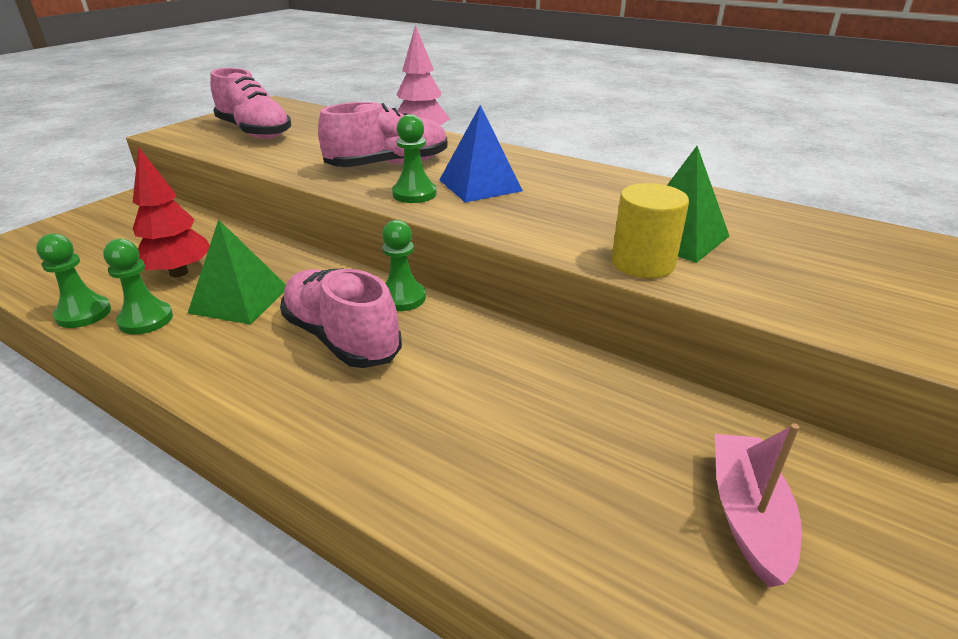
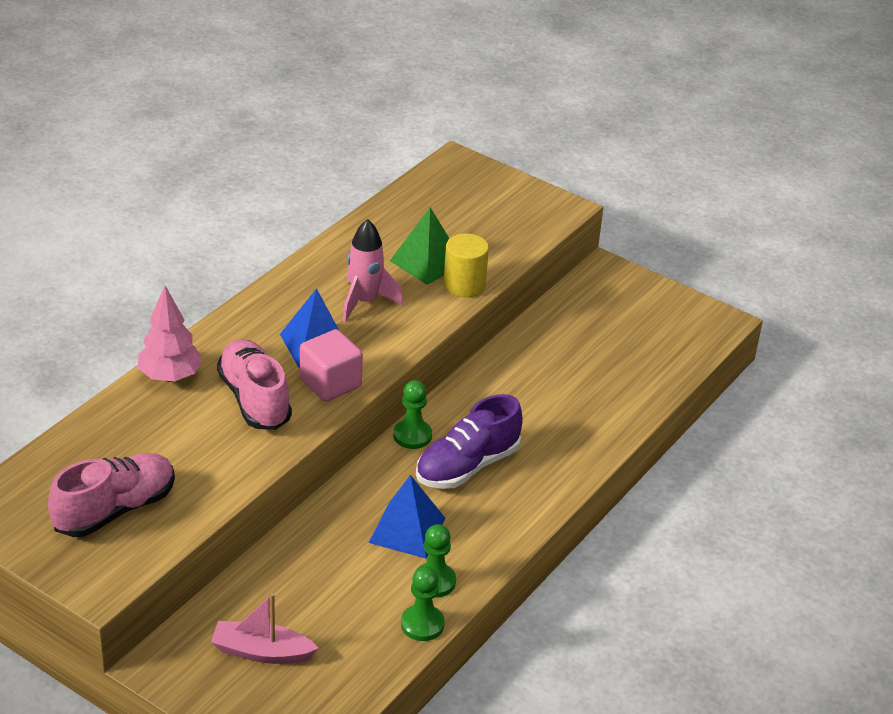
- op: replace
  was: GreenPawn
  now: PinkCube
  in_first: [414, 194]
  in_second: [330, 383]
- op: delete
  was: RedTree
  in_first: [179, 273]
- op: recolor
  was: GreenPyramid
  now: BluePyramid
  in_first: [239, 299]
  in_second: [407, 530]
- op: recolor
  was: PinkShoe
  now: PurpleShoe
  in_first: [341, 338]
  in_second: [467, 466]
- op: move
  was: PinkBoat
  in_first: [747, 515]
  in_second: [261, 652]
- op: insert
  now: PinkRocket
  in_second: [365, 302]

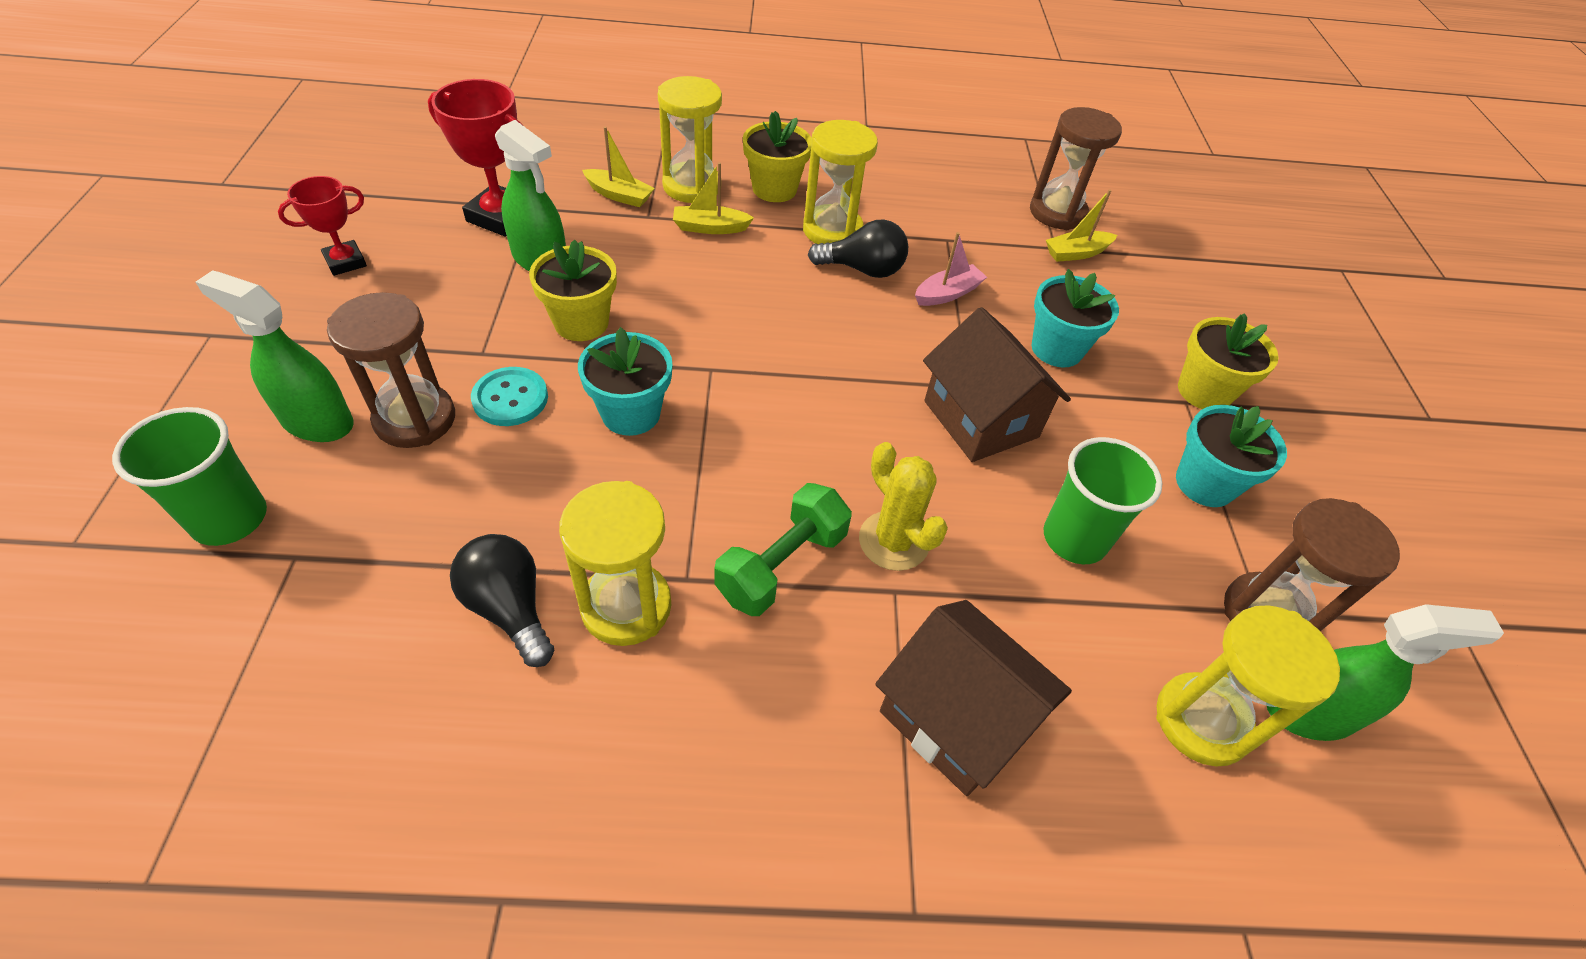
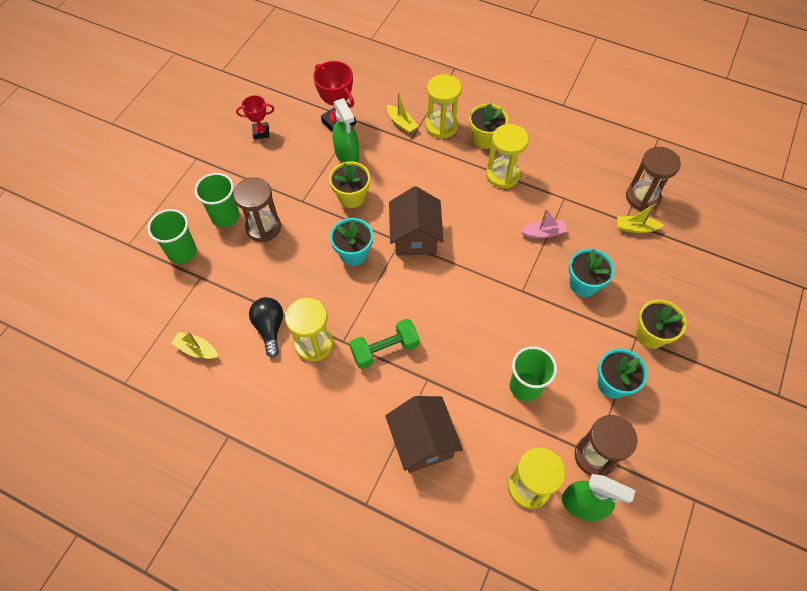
- op: move
  was: YellowBoat
  in_first: [710, 228]
  in_second: [197, 349]
- op: delete
  was: BlackLightBulb
  in_first: [863, 269]
- op: replace
  was: GreenSprayBottle
  now: GreenCup
  in_first: [317, 421]
  in_second: [225, 216]
- op: move
  was: BrownHouse
  in_first: [981, 419]
  in_second: [415, 237]
- op: delete
  was: TurquoiseButton
  in_first: [510, 398]
- op: delete
  was: YellowCactus
  in_first: [893, 541]

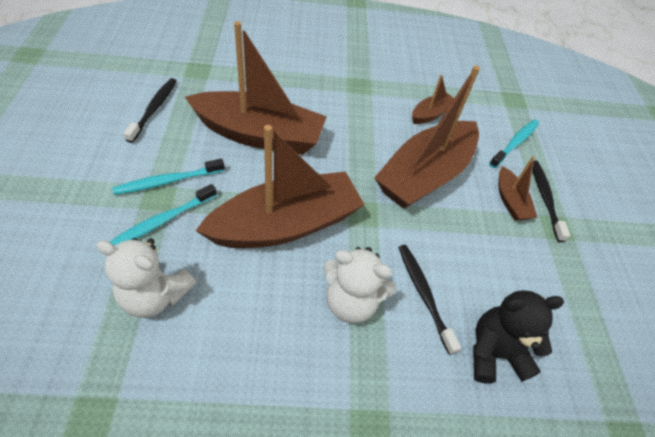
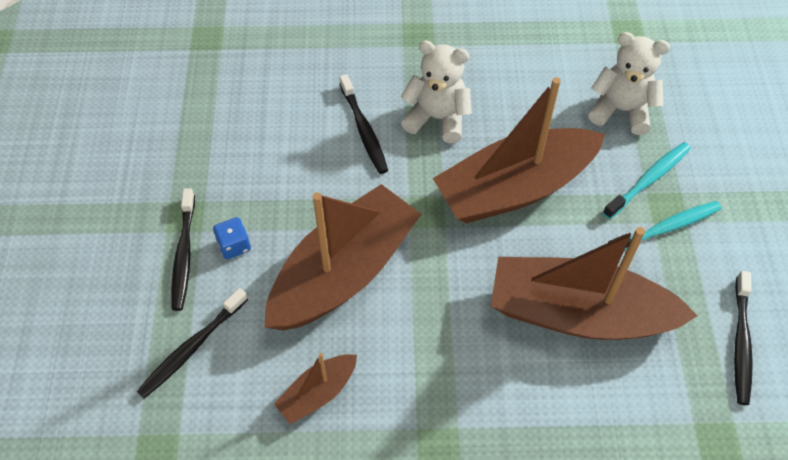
- op: recolor
  was: TurquoiseToothbrush
  now: BlackToothbrush
  in_first: [515, 143]
  in_second: [192, 347]
- op: replace
  was: BrownBoat
  now: BlueDice
  in_first: [510, 201]
  in_second: [234, 246]
- op: delete
  was: BlackTeddyBear
  in_first: [494, 353]

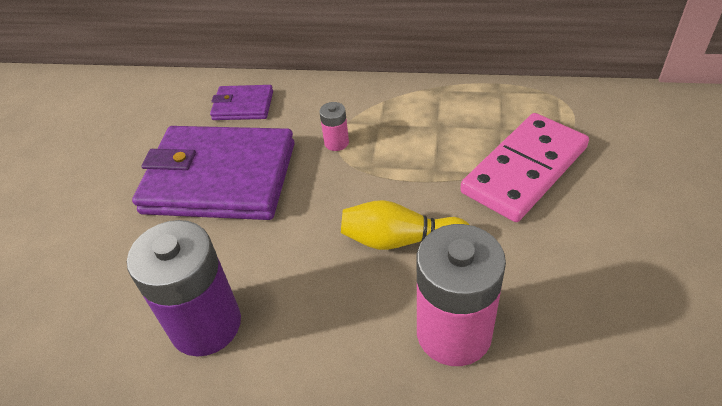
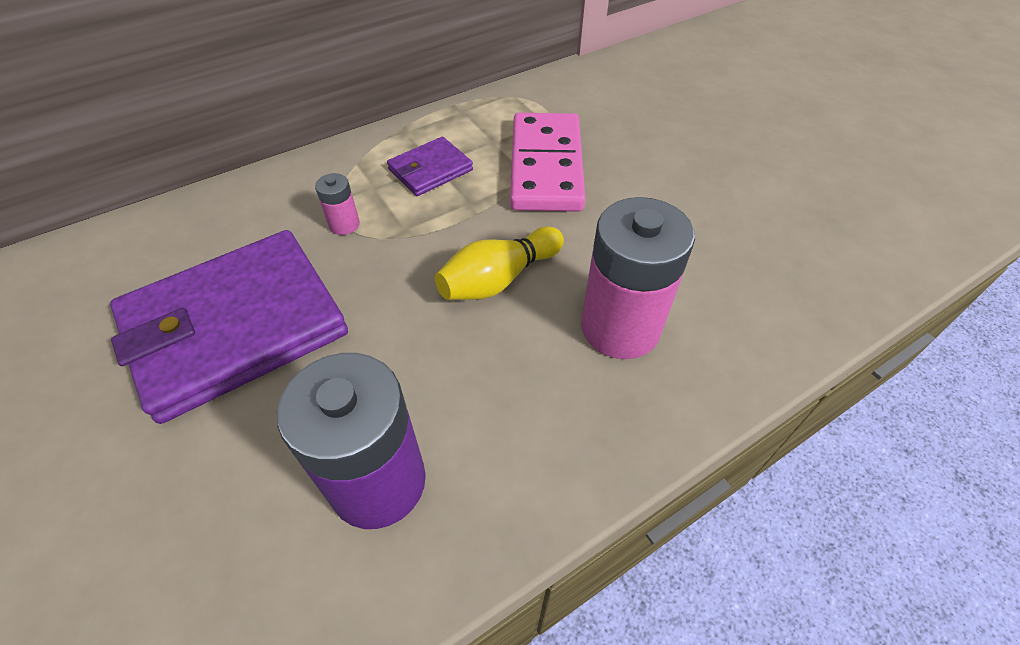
- op: move
  was: PurpleWallet
  in_first: [243, 106]
  in_second: [430, 170]

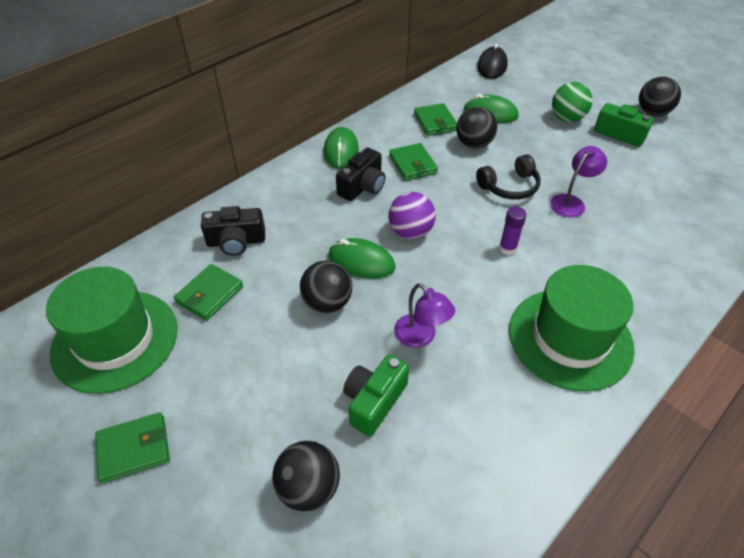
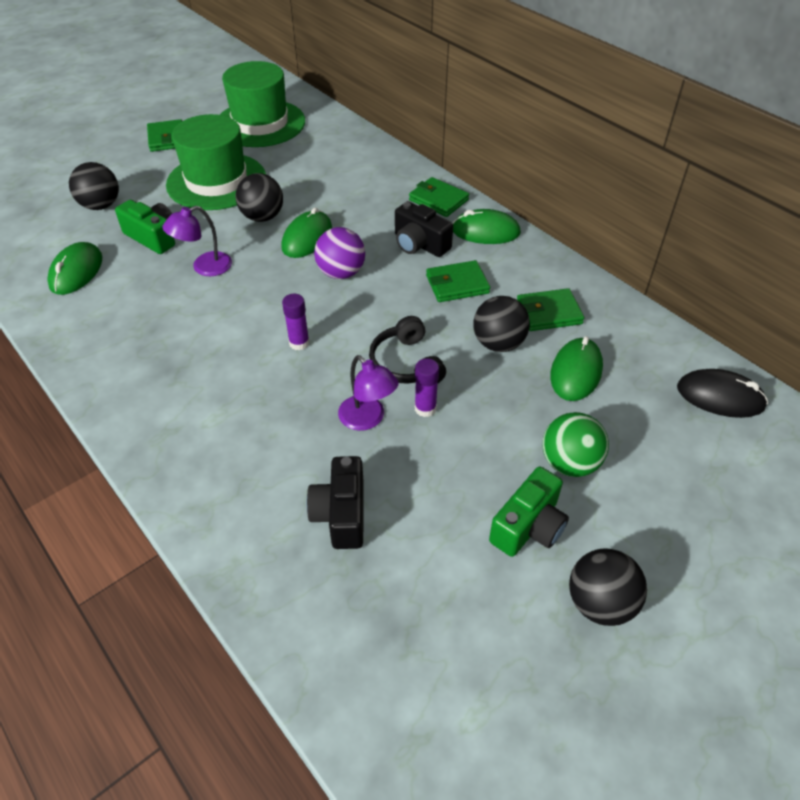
- op: move
  was: BlackCamera
  in_first: [236, 242]
  in_second: [341, 514]
- op: move
  was: GreenWallet
  in_first: [210, 294]
  in_second: [438, 200]
- op: move
  was: GreenHat
  in_first: [570, 338]
  in_second: [216, 181]
- op: insert
  now: GreenMouse
  in_second: [76, 272]
- op: insert
  now: PurpleGlueStick
  in_second: [425, 408]

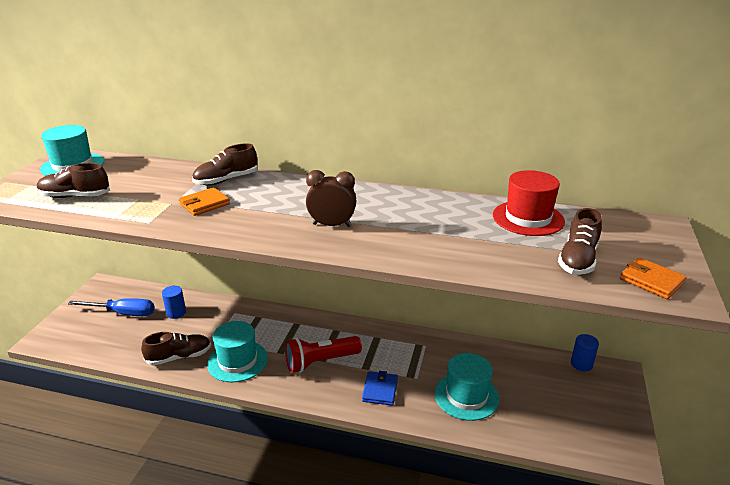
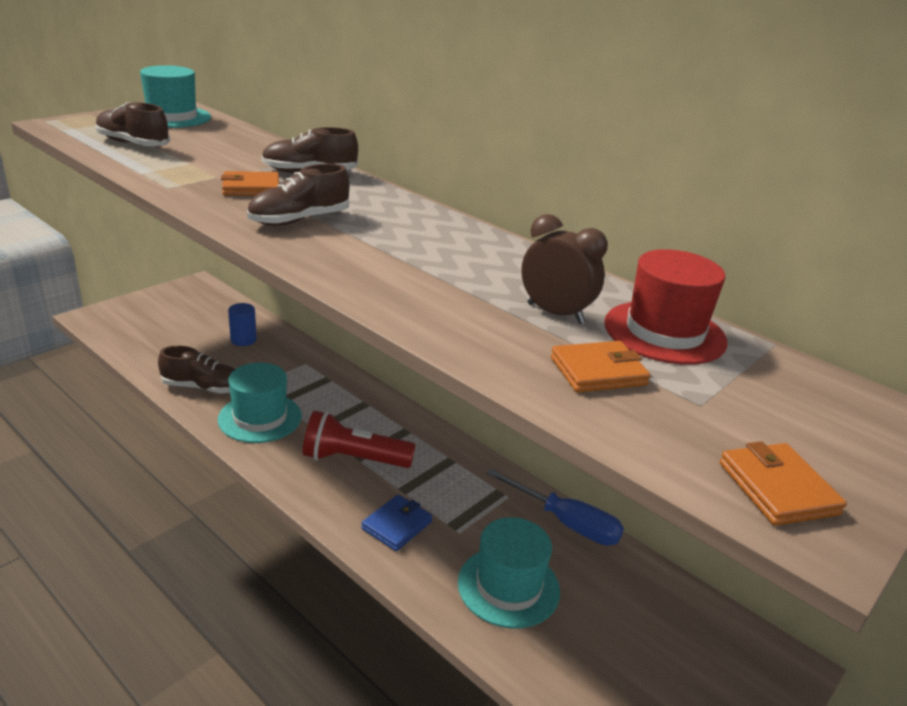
- op: move
  was: BrownClock
  in_first: [332, 225]
  in_second: [555, 313]
- op: move
  was: BrownShoe
  in_first: [578, 259]
  in_second: [299, 220]
- op: move
  was: BlueScrewdriver
  in_first: [123, 313]
  in_second: [566, 522]
- op: delete
  was: BlueCylinder
  in_first: [581, 364]
- op: insert
  now: OrangeWallet
  in_second: [598, 371]

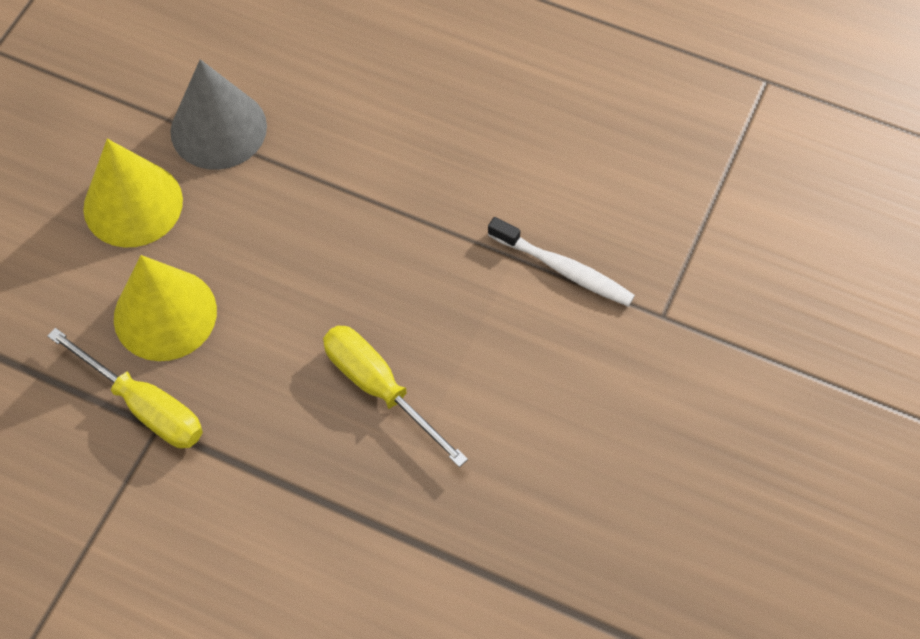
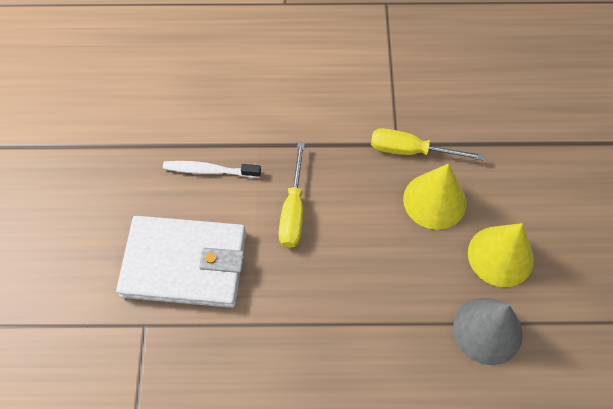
- op: move
  was: WhiteToothbrush
  in_first: [564, 269]
  in_second: [209, 170]
- op: rotate
  was: YellowScrewdriver
  in_first: [379, 388]
  in_second: [293, 210]
  clockwise: 75
- op: insert
  now: WhiteWallet
  in_second: [185, 264]

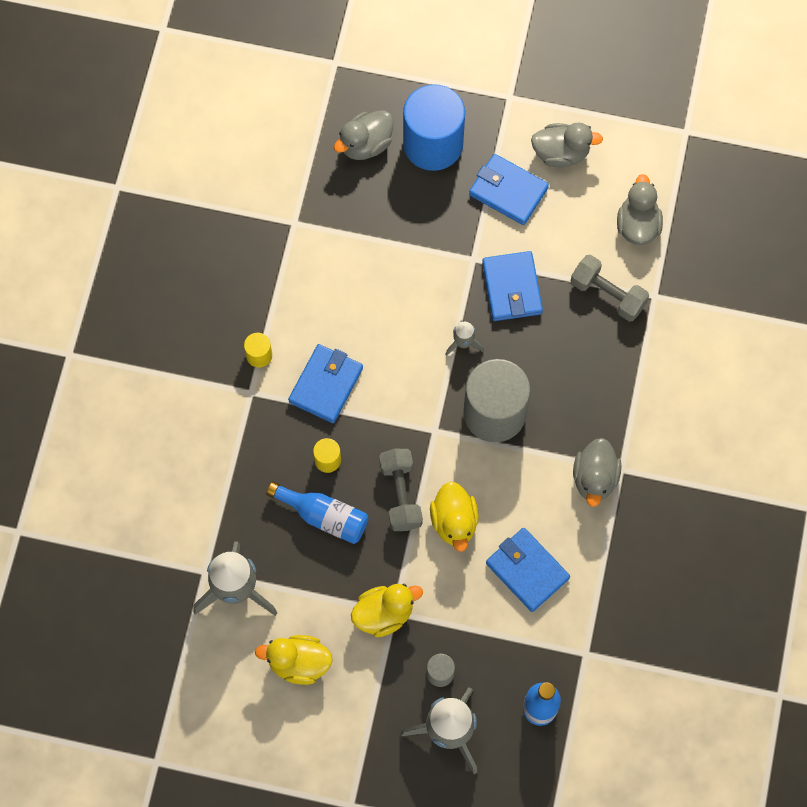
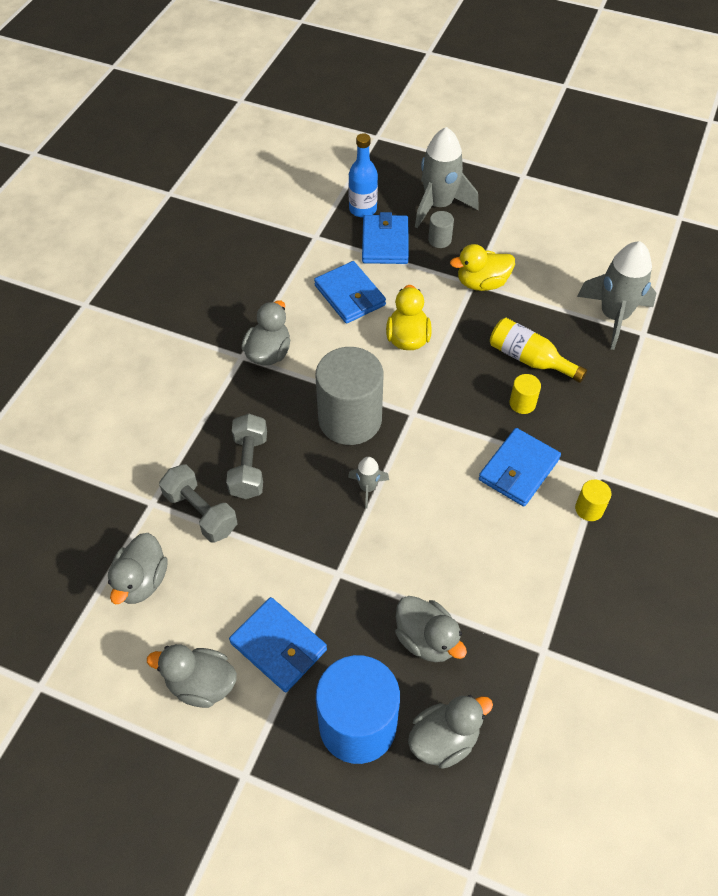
- op: move
  was: BlueWallet
  in_first: [512, 288]
  in_second: [385, 242]
- op: move
  was: GreyDumbbell
  in_first: [400, 494]
  in_second: [249, 466]
- op: recolor
  was: BlueBottle
  now: YellowBottle
  in_first: [324, 516]
  in_second: [529, 359]
- op: delete
  was: YellowDuck
  in_first: [299, 663]
- op: insert
  now: GreyDuck
  in_second: [426, 639]

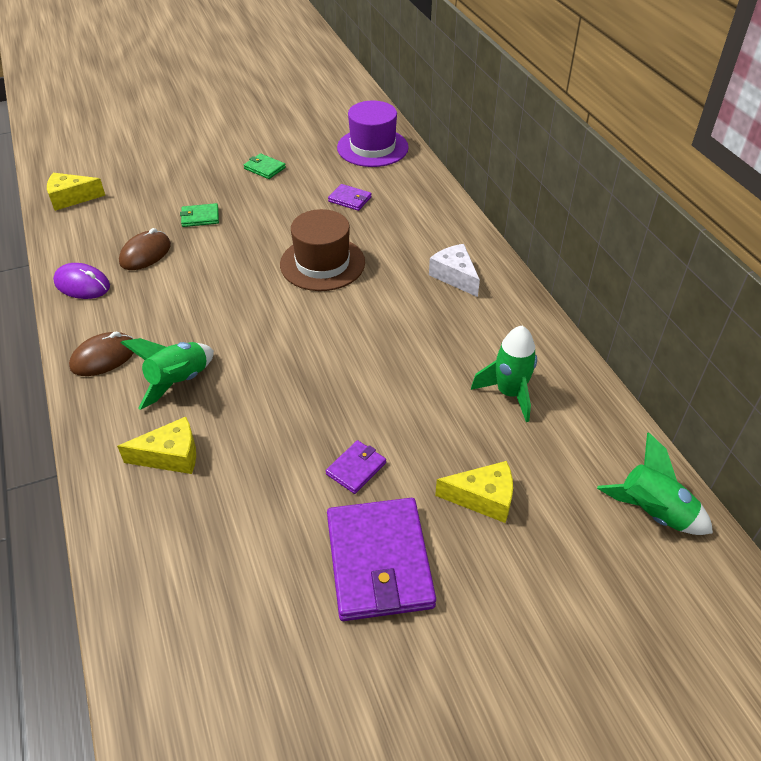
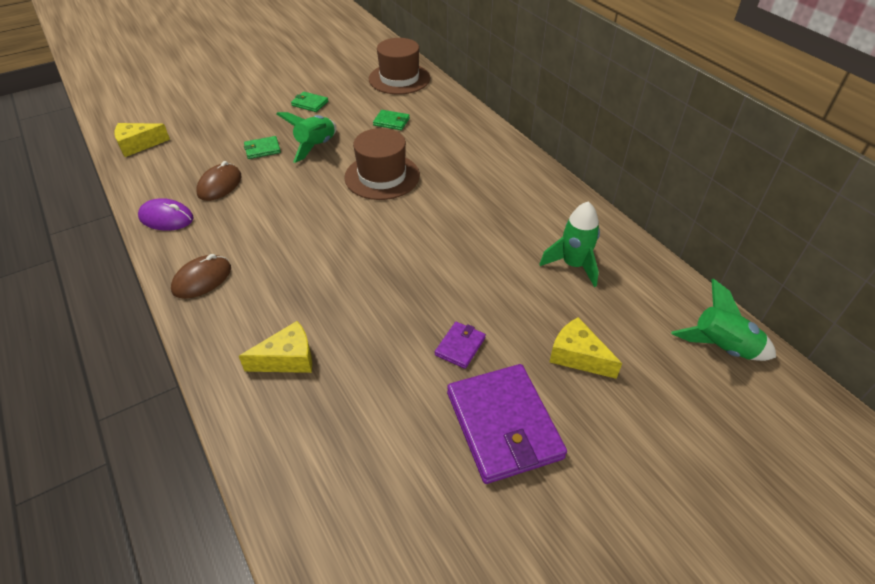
- op: recolor
  was: PurpleHat
  now: BrownHat
  in_first: [372, 147]
  in_second: [399, 79]
- op: recolor
  was: PurpleWallet
  now: GreenWallet
  in_first: [350, 199]
  in_second: [391, 122]
- op: delete
  was: WhiteCheese
  in_first: [455, 276]
- op: move
  was: GreenRocket
  in_first: [179, 381]
  in_second: [316, 146]
- op: rotate
  was: YellowCheese
  in_first: [483, 498]
  in_second: [577, 356]
  clockwise: -135

